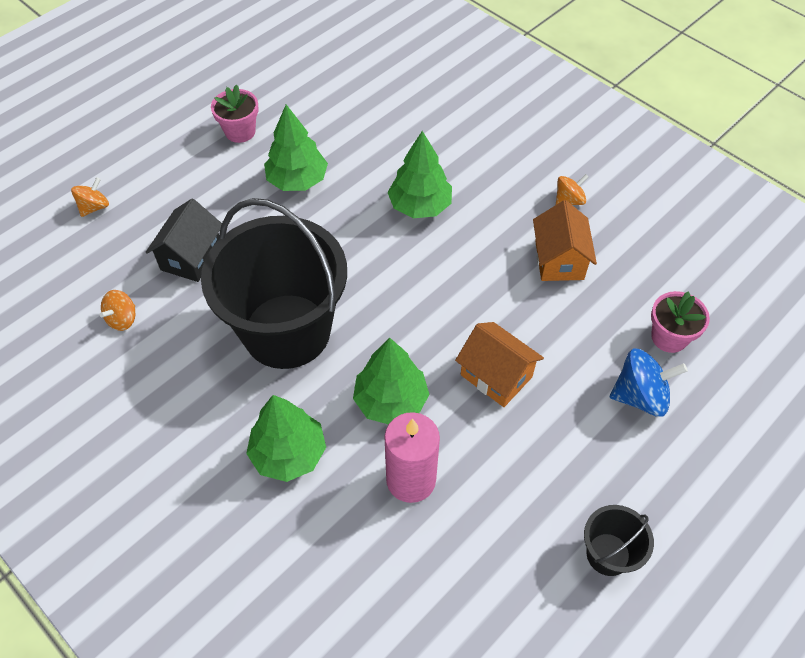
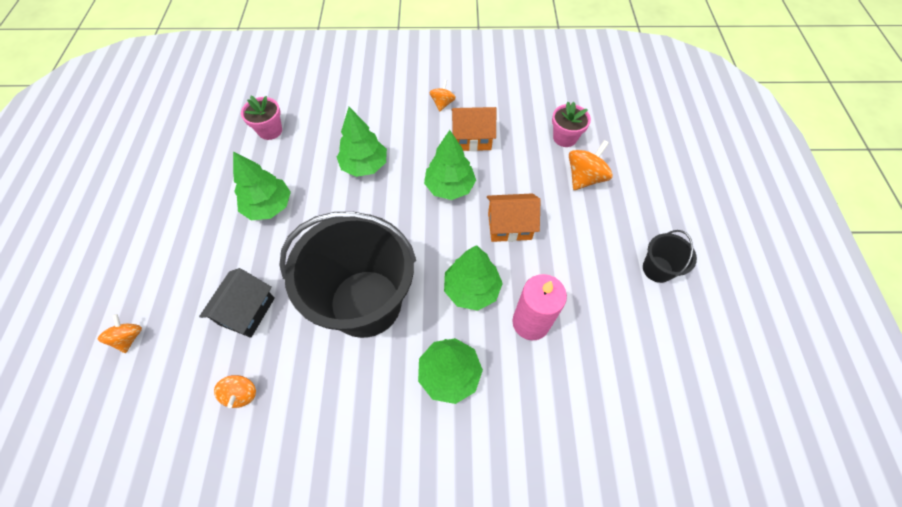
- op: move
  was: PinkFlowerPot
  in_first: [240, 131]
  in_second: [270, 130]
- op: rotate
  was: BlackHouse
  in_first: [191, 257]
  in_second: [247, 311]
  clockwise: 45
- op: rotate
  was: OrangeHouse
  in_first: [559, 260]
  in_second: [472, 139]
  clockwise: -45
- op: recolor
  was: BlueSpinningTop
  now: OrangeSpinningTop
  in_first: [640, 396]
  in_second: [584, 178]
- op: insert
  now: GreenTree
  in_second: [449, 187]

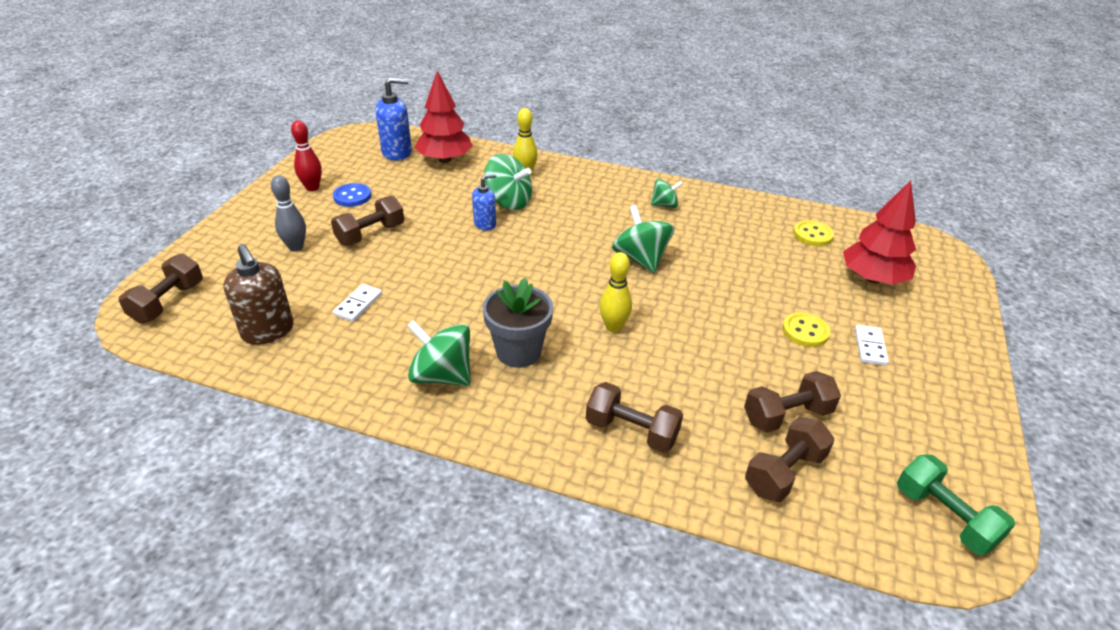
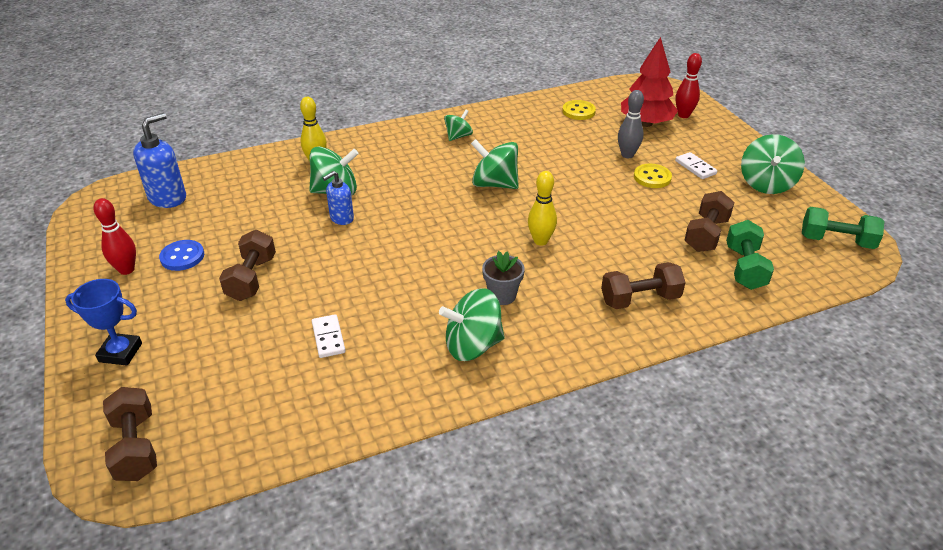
- op: delete
  was: RedTree
  in_first: [445, 159]
- op: rotate
  was: BlueSoapDispenser
  in_first: [485, 224]
  in_second: [341, 218]
  clockwise: -150
- op: move
  was: GreyBowlingPin
  in_first: [296, 247]
  in_second: [627, 155]
- op: delete
  was: BrownSoapDispenser
  in_first: [268, 331]
- op: resize
  was: GreyFlowerPot
  in_first: [518, 352]
  in_second: [502, 295]
  ratio: 0.65
- op: recolor
  was: BrownDumbbell
  now: GreenDumbbell
  in_first: [784, 472]
  in_second: [745, 268]
- op: insert
  now: RedBowlingPin
  in_second: [683, 115]
- op: insert
  now: GreenSpinningTop
  in_second: [766, 184]
- op: insert
  now: BlueTrophy
  in_second: [120, 352]

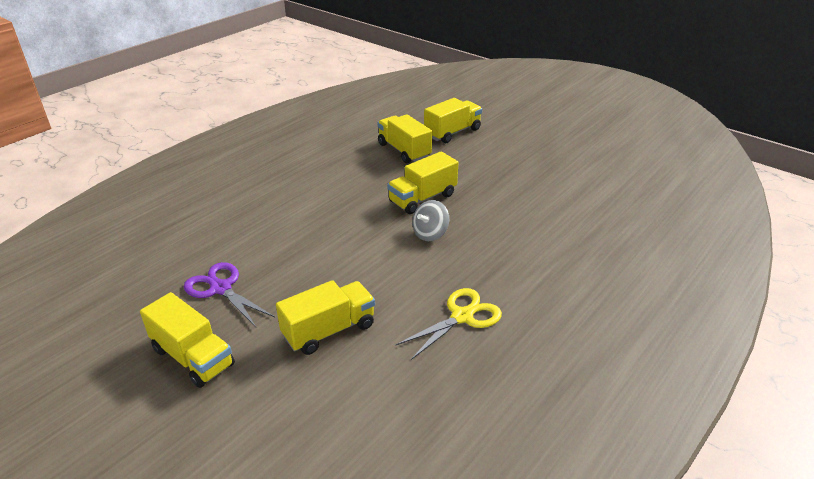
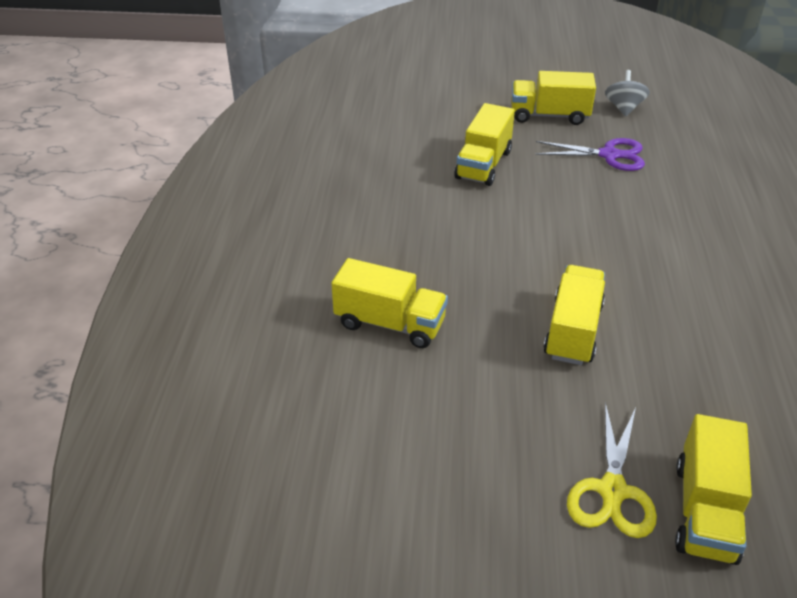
- op: move
  was: YellowTruck
  in_first: [404, 151]
  in_second: [390, 324]
- op: move
  was: GreySpinningTop
  in_first: [430, 234]
  in_second: [623, 108]
- op: move
  was: YellowScissors
  in_first: [462, 317]
  in_second: [612, 490]

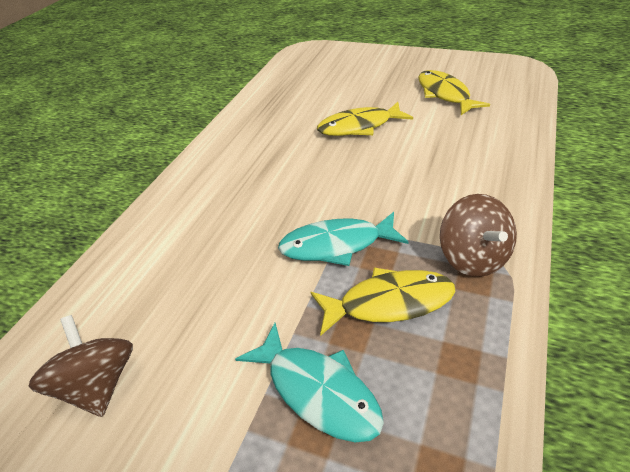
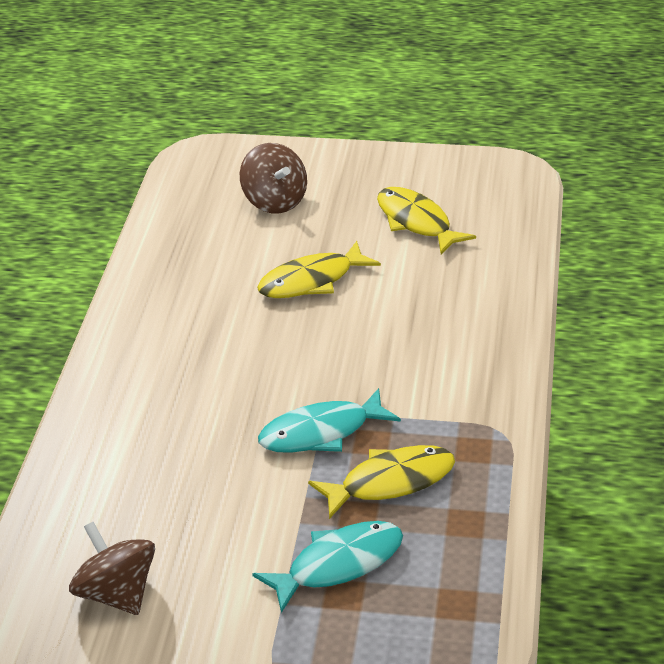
- op: move
  was: BrownSpinningTop
  in_first: [473, 257]
  in_second: [274, 201]
- op: rotate
  was: TurquoiseFish
  in_first: [318, 391]
  in_second: [338, 565]
  clockwise: -60

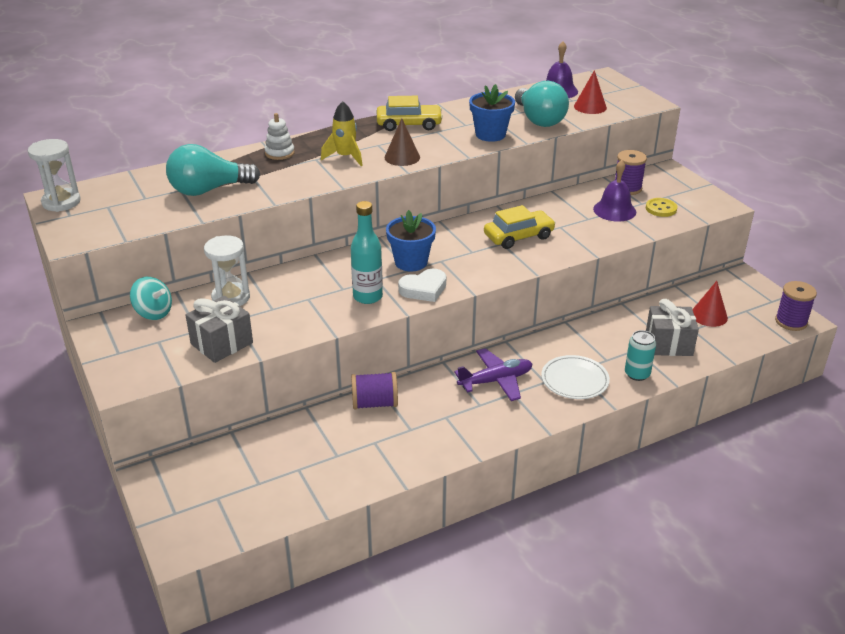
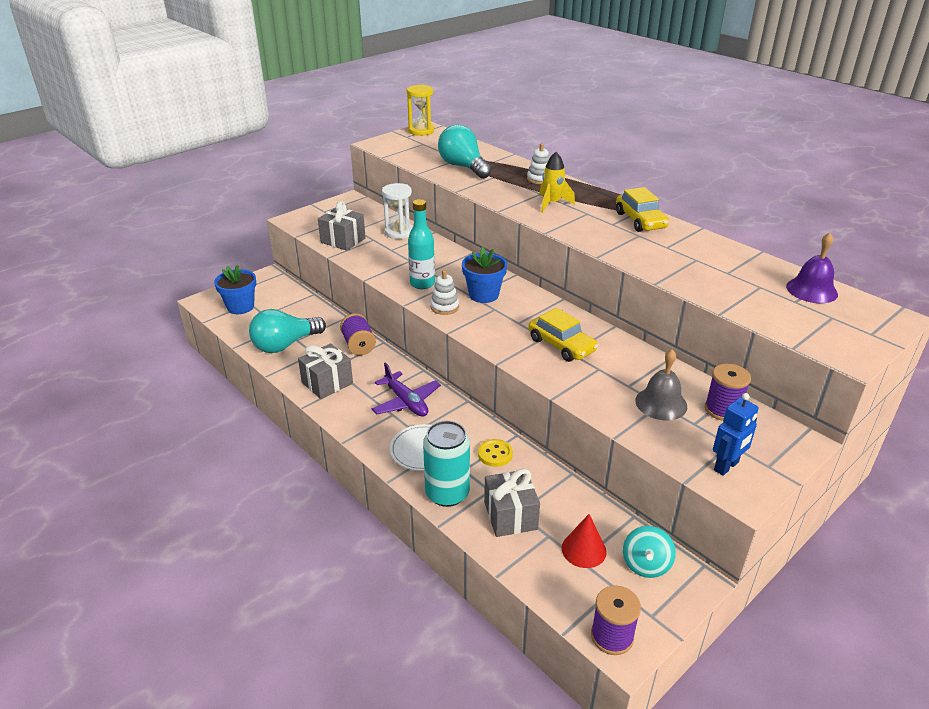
- op: delete
  was: RedCone
  in_first: [590, 107]
- op: move
  was: TurquoiseLightBulb
  in_first: [539, 120]
  in_second: [285, 345]
- op: move
  was: BlueFlowerPot
  in_first: [490, 135]
  in_second: [240, 307]
- op: delete
  was: BrownCone
  in_first: [402, 157]
- op: recolor
  was: WhiteHourglass
  now: YellowHourglass
  in_first: [61, 202]
  in_second: [421, 131]
- op: recolor
  was: PurpleBell
  now: GreyBell
  in_first: [614, 210]
  in_second: [661, 403]
- op: move
  was: YellowButton
  in_first: [661, 209]
  in_second: [495, 454]
- op: replace
  was: WhiteHeart
  now: WhiteStackingToy
  in_first: [424, 289]
  in_second: [444, 307]
- op: move
  was: TurquoiseSpinningTop
  in_first: [153, 313]
  in_second: [646, 564]
- op: resize
  was: TurquoiseCan
  in_first: [637, 374]
  in_second: [447, 493]
  ratio: 1.61
- op: insert
  now: GreyGift
  in_second: [327, 383]
- op: insert
  now: BlueRobot
  in_second: [726, 466]

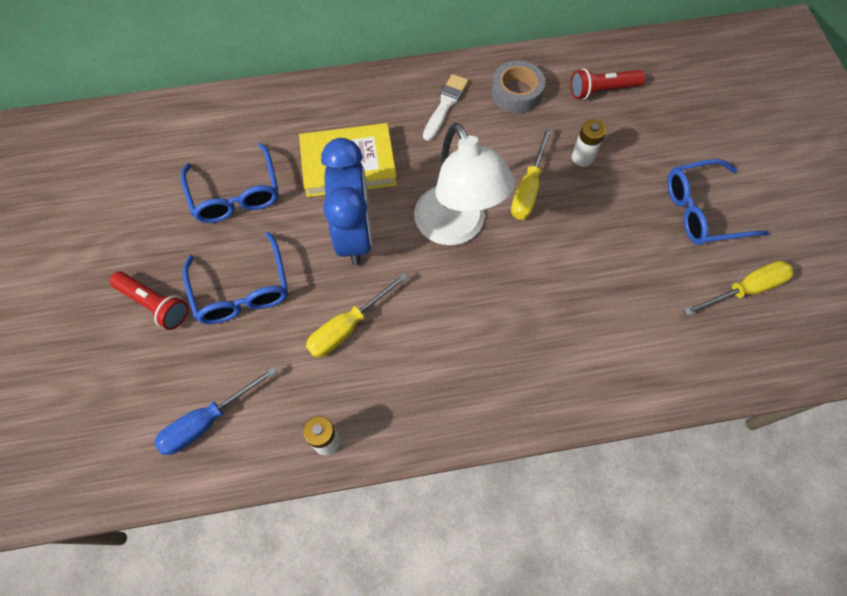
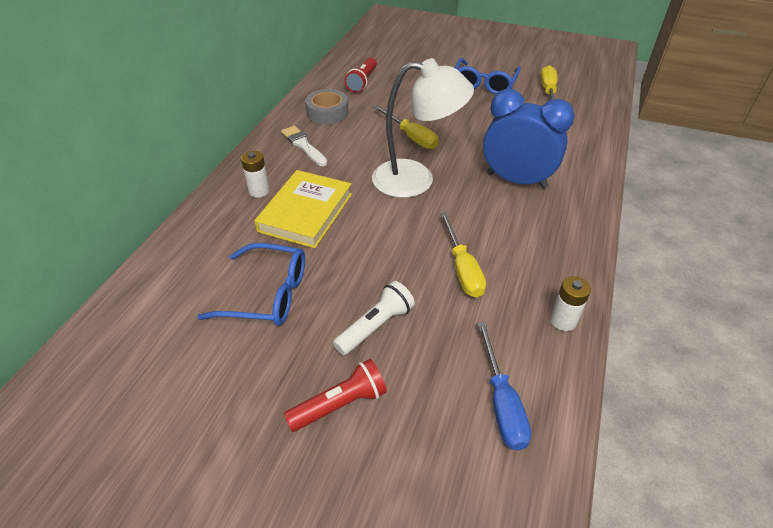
- op: move
  was: WhiteBattery
  in_first: [582, 157]
  in_second: [259, 191]
- op: move
  was: BlueClock
  in_first: [354, 235]
  in_second: [516, 180]
- op: replace
  was: BlueGlasses
  now: WhiteFlashlight
  in_first: [242, 290]
  in_second: [376, 326]

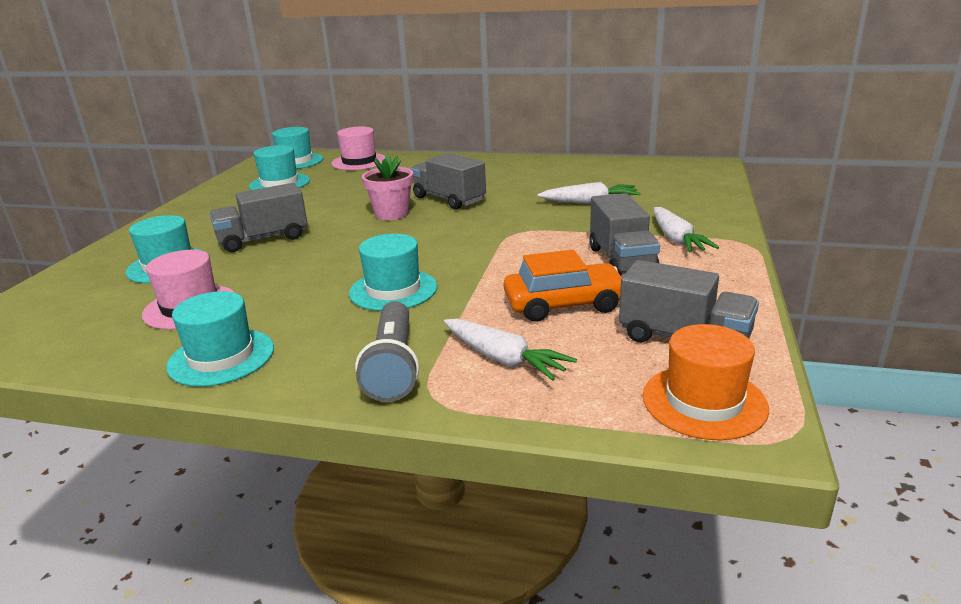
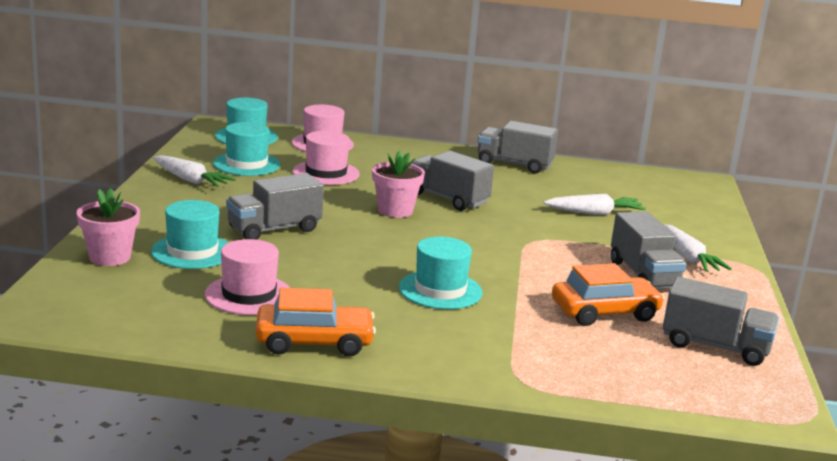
- op: replace
  was: TurquoiseHat
  now: OrangeCar
  in_first: [221, 357]
  in_second: [314, 342]
- op: delete
  was: GreyFlashlight
  in_first: [393, 366]
- op: move
  was: WhiteCarrot
  in_first: [503, 359]
  in_second: [190, 180]
- op: delete
  was: OrangeHat
  in_first: [704, 402]
- op: insert
  now: GreyTruck
  in_second: [514, 164]
- op: insert
  now: PinkHat
  in_second: [326, 173]
- op: insert
  now: PinkFlowerPot
  in_second: [110, 257]

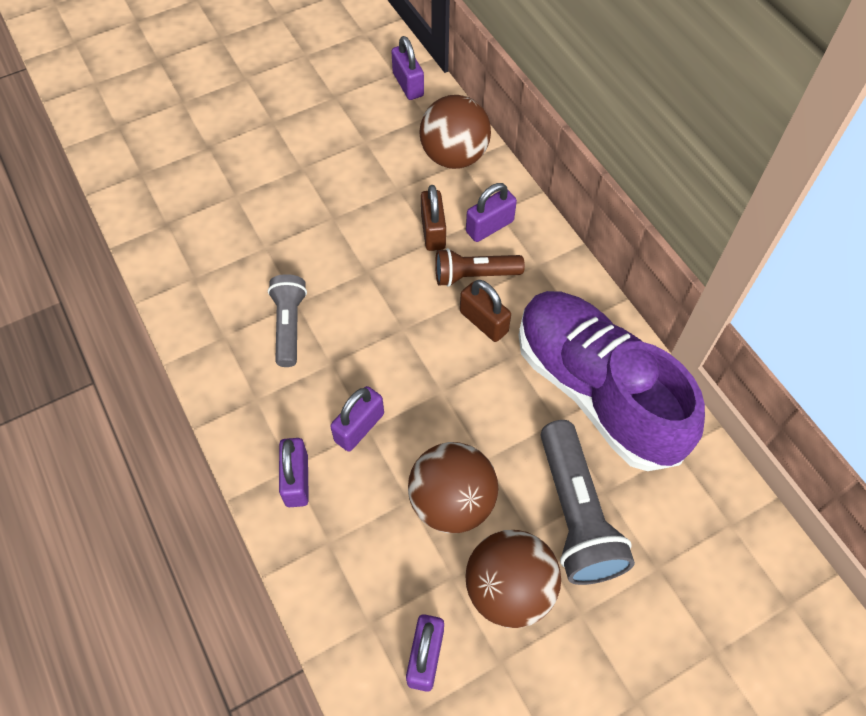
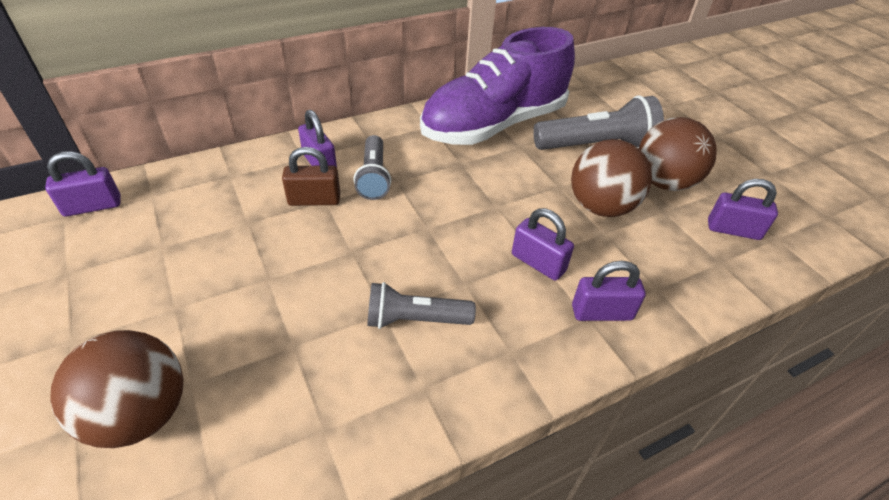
- op: move
  was: BrownBall
  in_first: [454, 156]
  in_second: [140, 414]
- op: recolor
  was: BrownFlashlight
  now: GreyFlashlight
  in_first: [474, 275]
  in_second: [373, 177]
- op: delete
  was: BrownPadlock
  in_first: [483, 322]

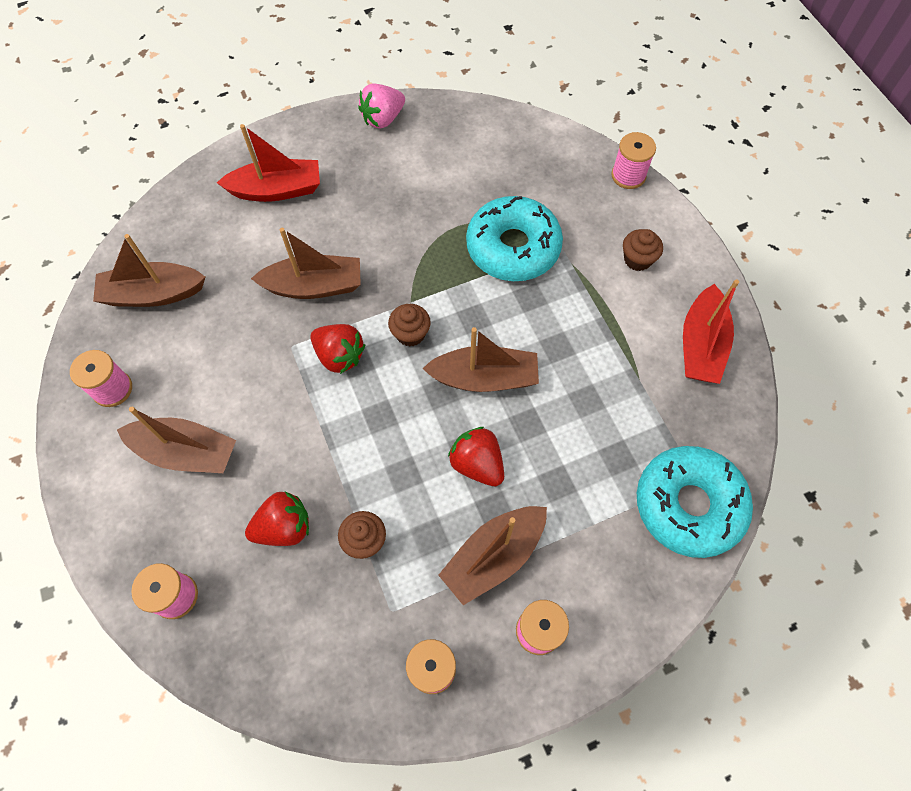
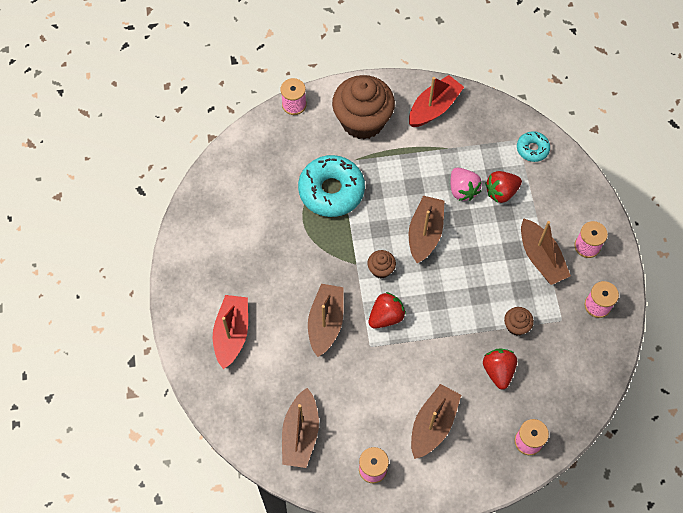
- op: move
  was: PinkStrawberry
  in_first: [383, 119]
  in_second: [462, 190]
- op: resize
  was: BrownCupcake
  in_first: [637, 259]
  in_second: [362, 121]
  ratio: 2.3
- op: rotate
  was: RedBoat
  in_first: [701, 345]
  in_second: [434, 108]
  clockwise: -75
- op: move
  was: RedStrawberry
  in_first: [477, 464]
  in_second: [501, 192]
- op: resize
  was: TurquoiseDonut
  in_first: [688, 505]
  in_second: [532, 149]
  ratio: 0.51

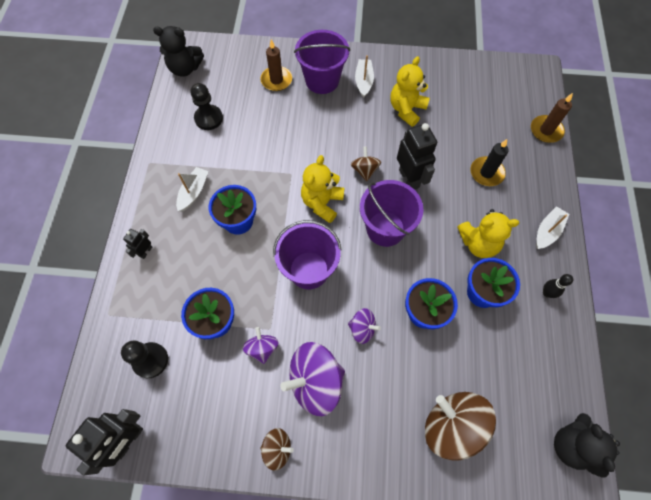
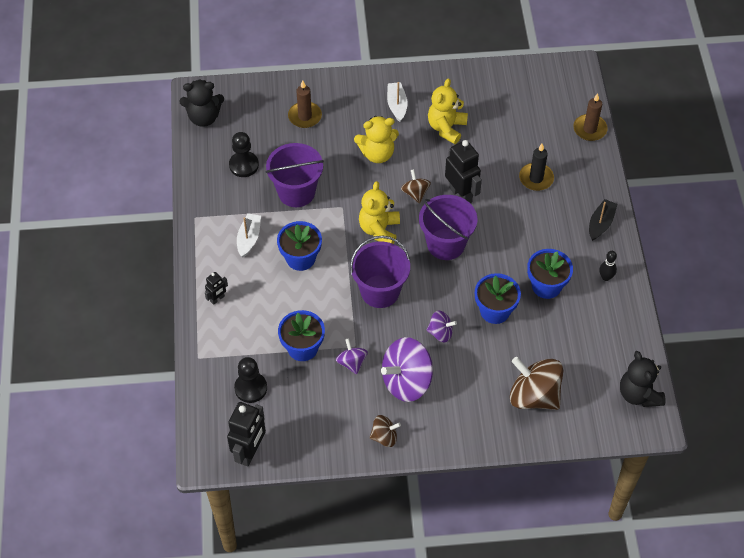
- op: move
  was: PurpleBucket
  in_first: [322, 80]
  in_second: [296, 192]
- op: recolor
  was: WhiteBoat
  now: BlackBoat
  in_first: [547, 231]
  in_second: [600, 223]
- op: move
  was: YellowTeddyBear
  in_first: [478, 243]
  in_second: [377, 154]
- op: rotate
  was: BlackRobot
  in_first: [145, 252]
  in_second: [217, 299]
  clockwise: -150

